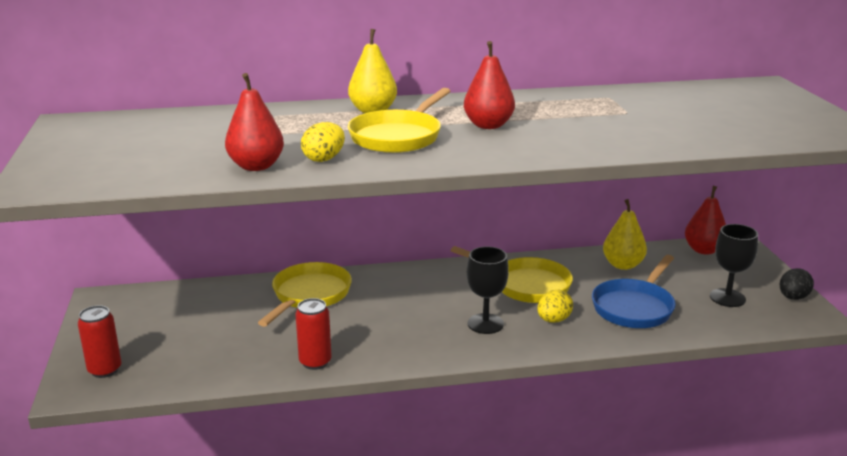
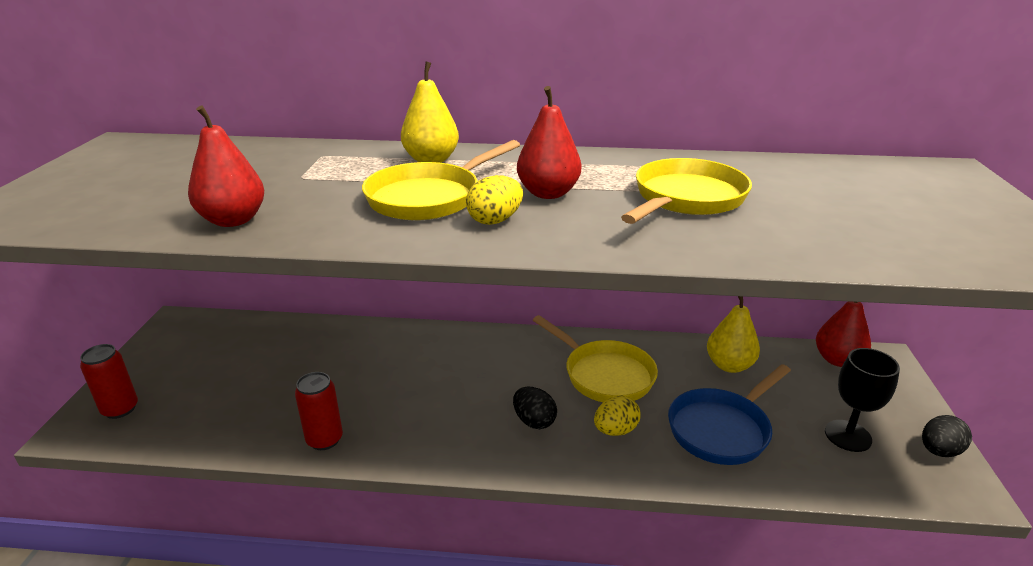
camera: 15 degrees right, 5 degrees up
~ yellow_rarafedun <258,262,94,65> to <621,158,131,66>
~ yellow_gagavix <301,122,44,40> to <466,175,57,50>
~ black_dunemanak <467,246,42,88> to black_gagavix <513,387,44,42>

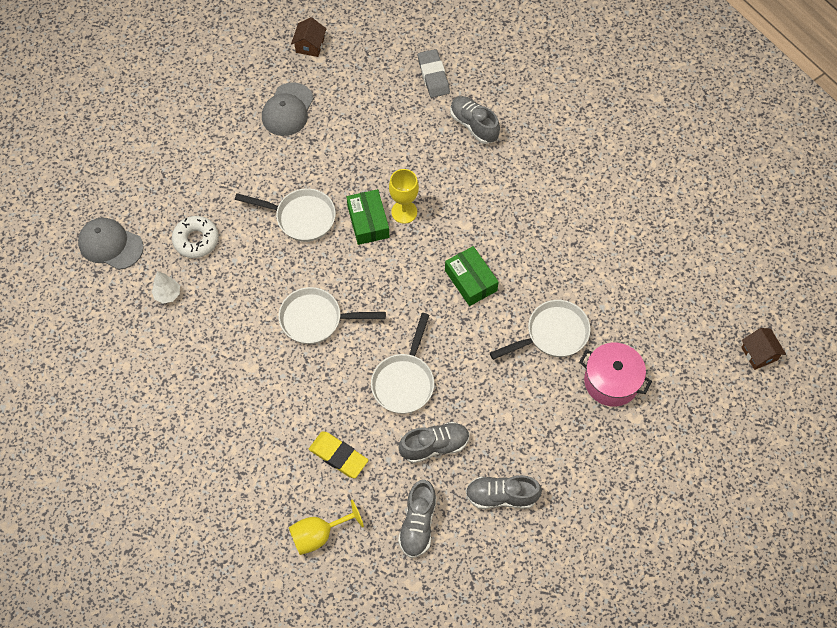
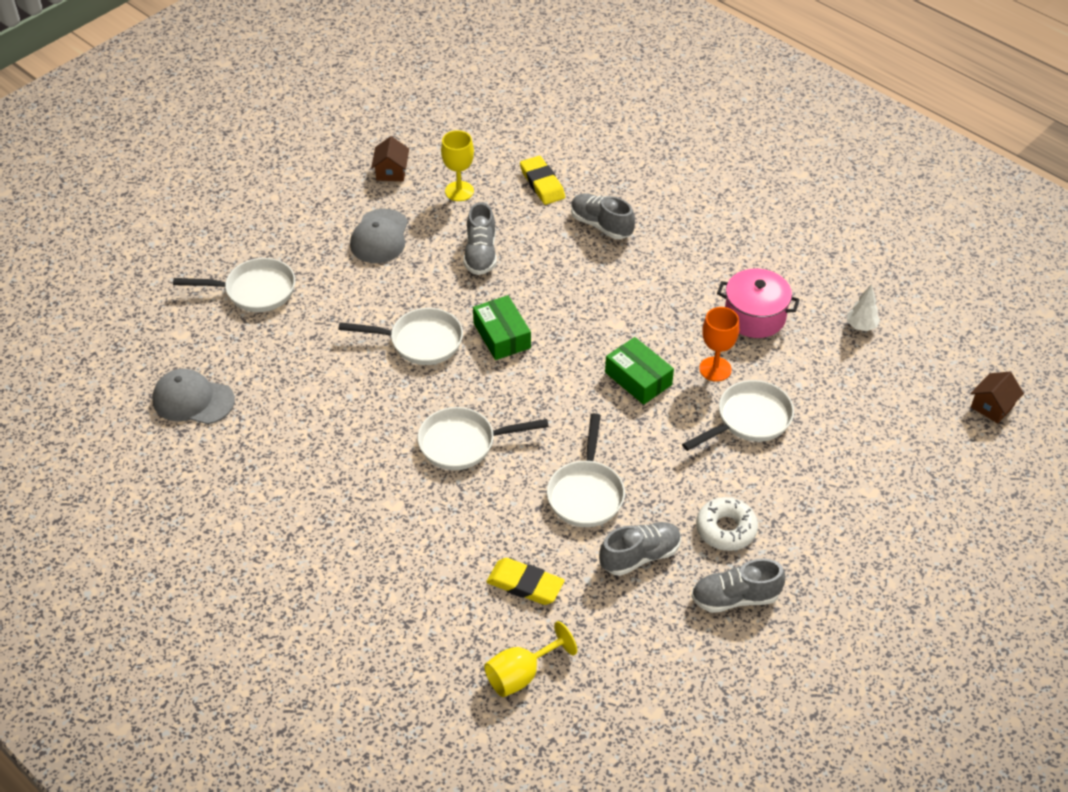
camera: 10 degrees left, 15 degrees down
+ white_rarafedun <173,258,122,54>
+ orange_dunemanak <699,307,40,75>
~ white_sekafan <151,271,29,33> to <847,284,33,47>
~ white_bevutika <172,216,47,42> to <696,497,62,54>
~ yellow_dunemanak <389,169,30,55> to <441,130,33,71>
~ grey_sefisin <398,480,39,78> to <463,202,34,73>
~ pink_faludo <579,343,73,64> to <717,269,83,69>
~ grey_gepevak <418,49,32,49> to yellow_gepevak <520,156,45,49>
~ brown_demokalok <741,328,45,42> = <970,372,54,52> 75 degrees clockwise

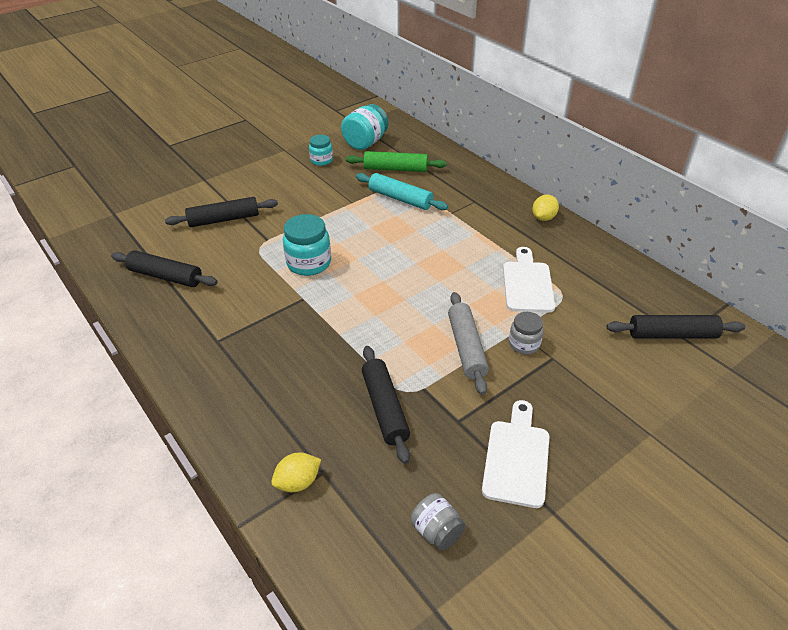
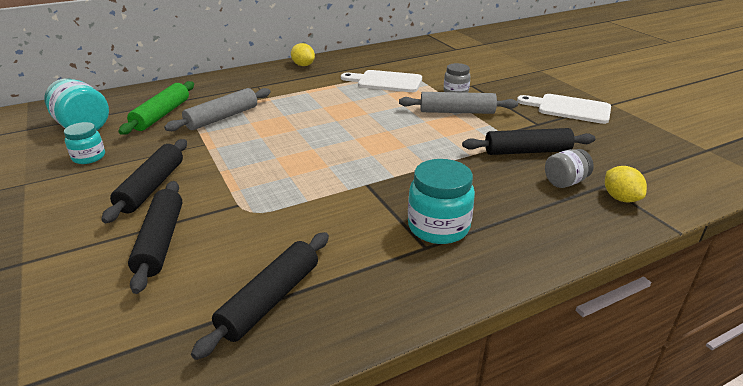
camera: 80 degrees left, 10 degrees down
~ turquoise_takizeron <283,214,48,62> to <408,159,67,85>
~ grey_takizeron <411,493,54,58> to <545,149,49,39>
~ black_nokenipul <607,315,138,24> to <101,139,86,84>
~ turquoise_nokenipul <356,173,92,37> to grey_nokenipul <164,88,107,43>

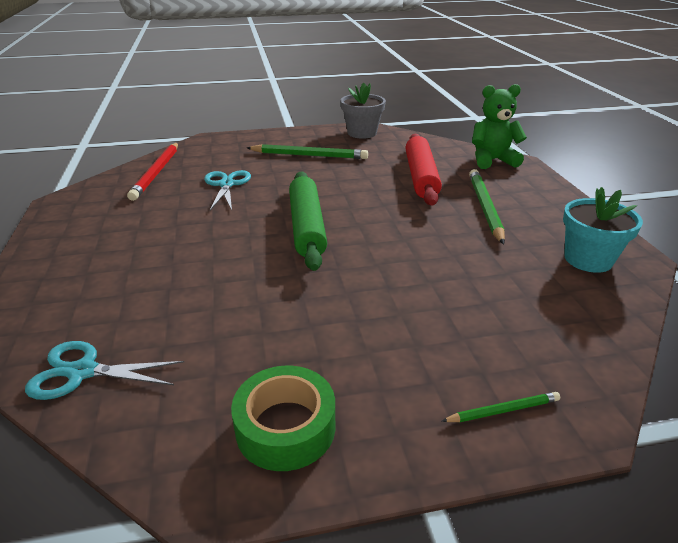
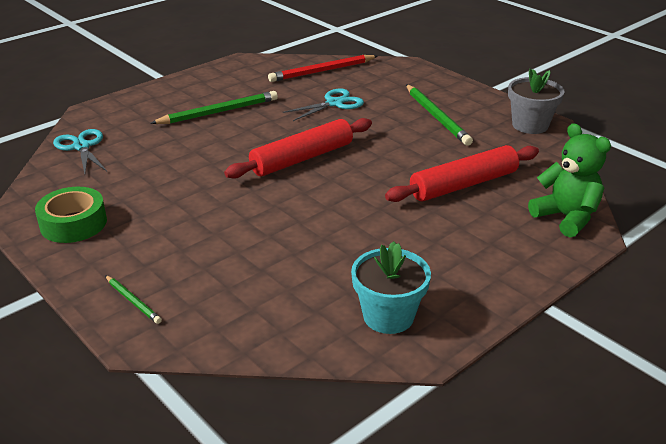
camera: 60 degrees right, 0 degrees up
~ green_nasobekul <469,169,36,75> to <150,91,128,33>
~ green_nokenipul <289,172,38,99> to red_nokenipul <224,118,148,61>

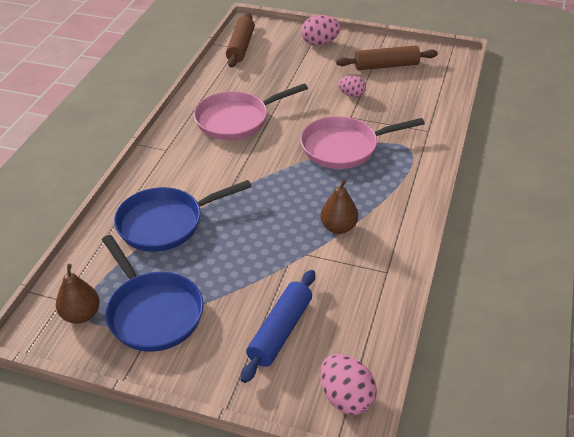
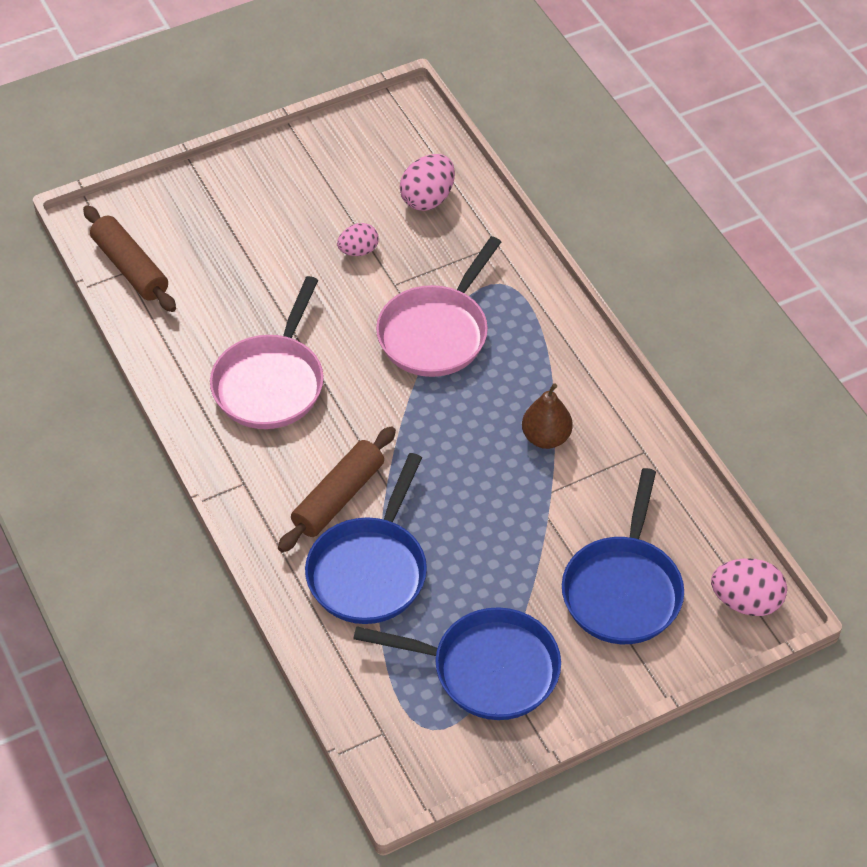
camera: 45 degrees left, 10 degrees up
- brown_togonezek <56,264,44,60>
~ pink_gagavix <301,15,40,31> to <400,154,55,57>
~ brown_nokenipul <336,45,102,25> to <278,426,118,126>
~ blue_nokenipul <241,270,74,113> to blue_rarafedun <562,468,122,176>

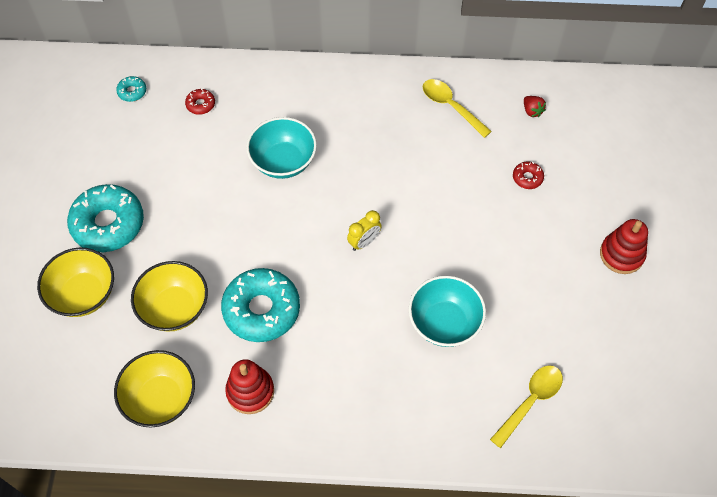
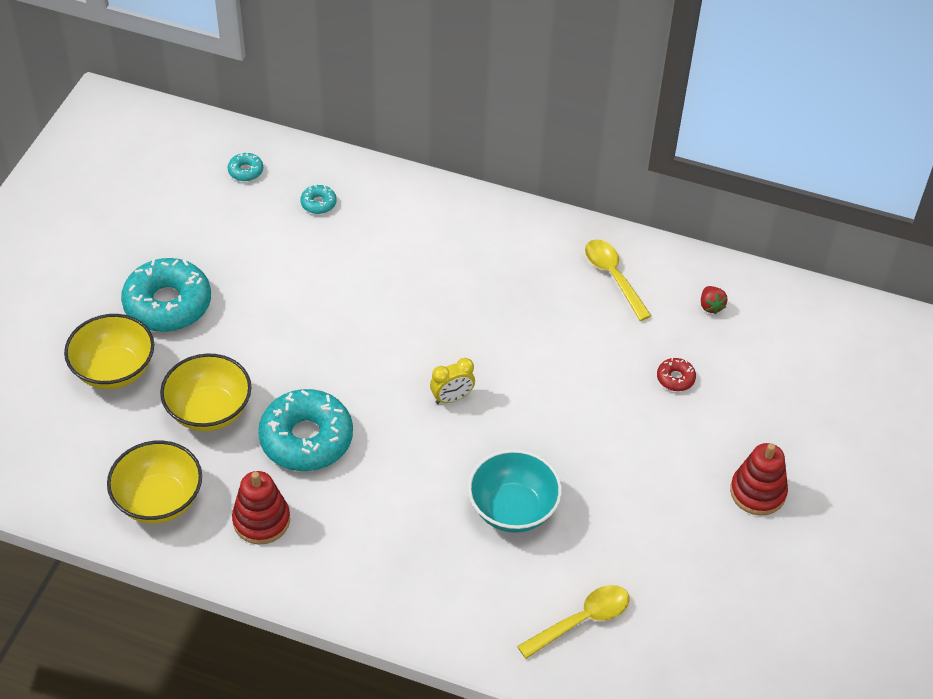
camera: 15 degrees right, 10 degrees down
- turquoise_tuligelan <246,117,71,62>
~ red_bevutika <185,89,30,26> to turquoise_bevutika <300,185,37,29>

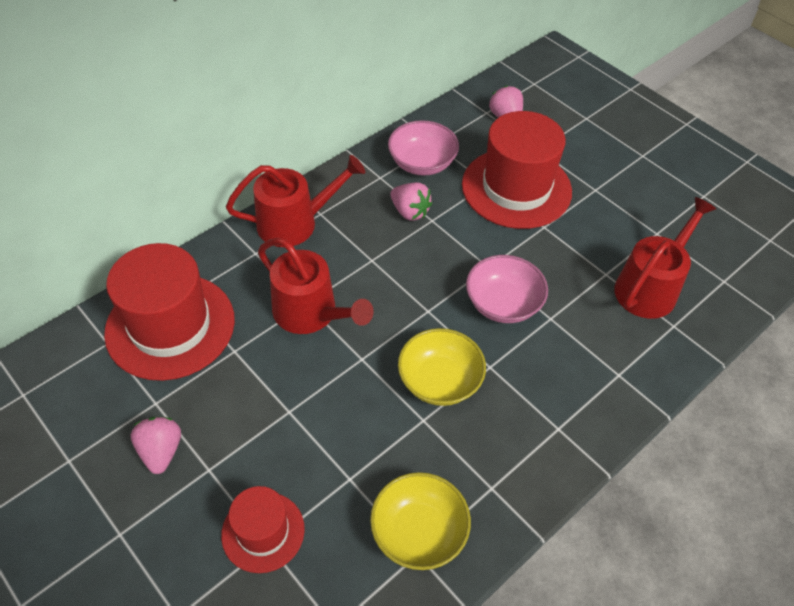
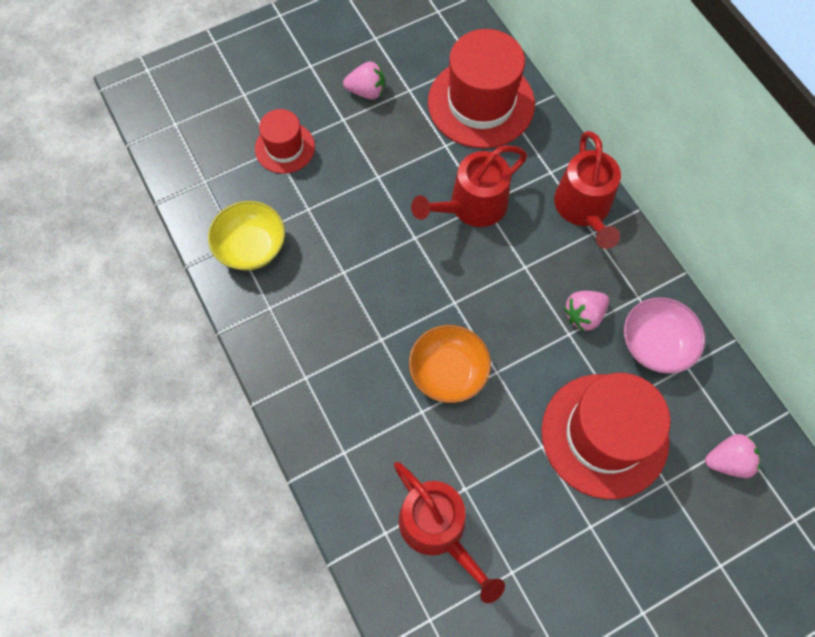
camera: 105 degrees right, 15 degrees up
- yellow_tuligelan <398,328,88,78>
~ pink_tuligelan <466,255,82,68> to orange_tuligelan <409,325,82,78>

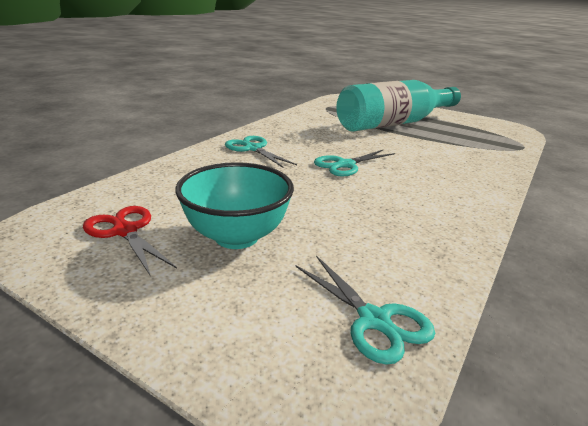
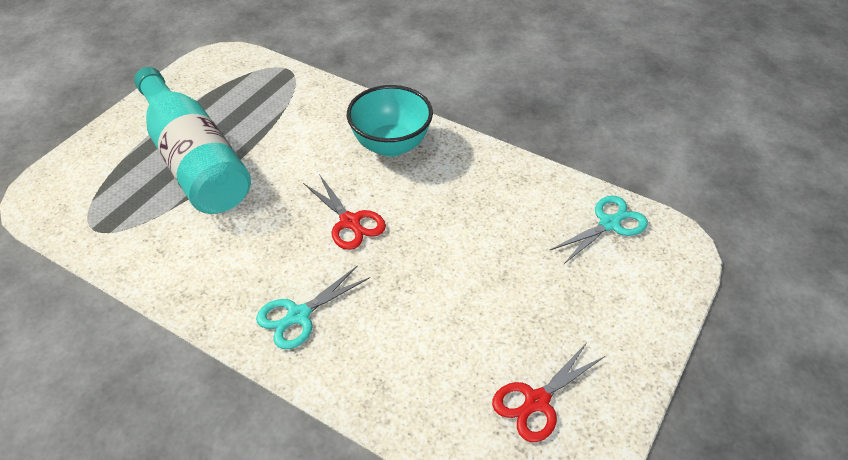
camera: 90 degrees left, 20 degrees up
~ turquoise_tuligelan <175,162,119,87> to <347,85,86,72>
~ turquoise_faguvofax <314,150,81,27> to red_faguvofax <303,174,83,76>

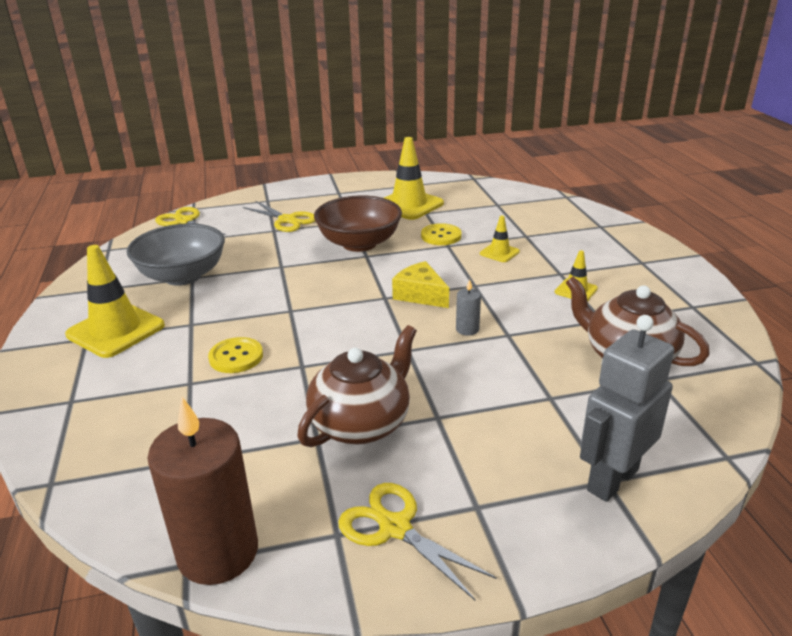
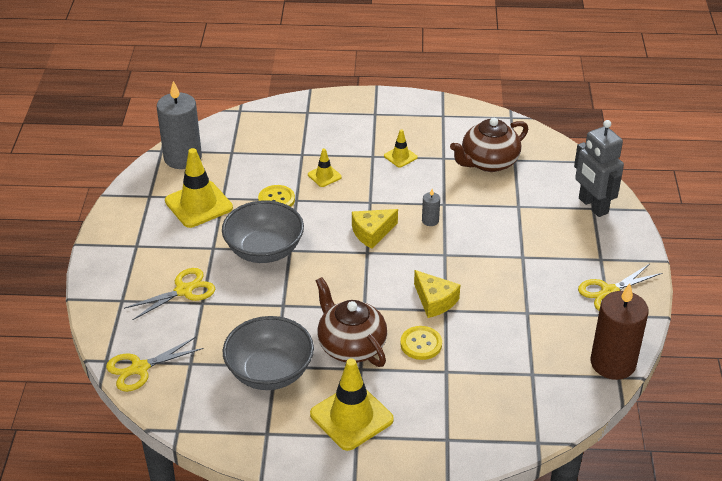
camera: 75 degrees left, 10 degrees up
+ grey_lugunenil <157,81,45,88>
+ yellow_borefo <414,270,46,48>
~ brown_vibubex <297,325,120,122> to <316,277,71,90>
~ brown_tuligelan <314,195,88,57> to grey_tuligelan <222,201,82,62>

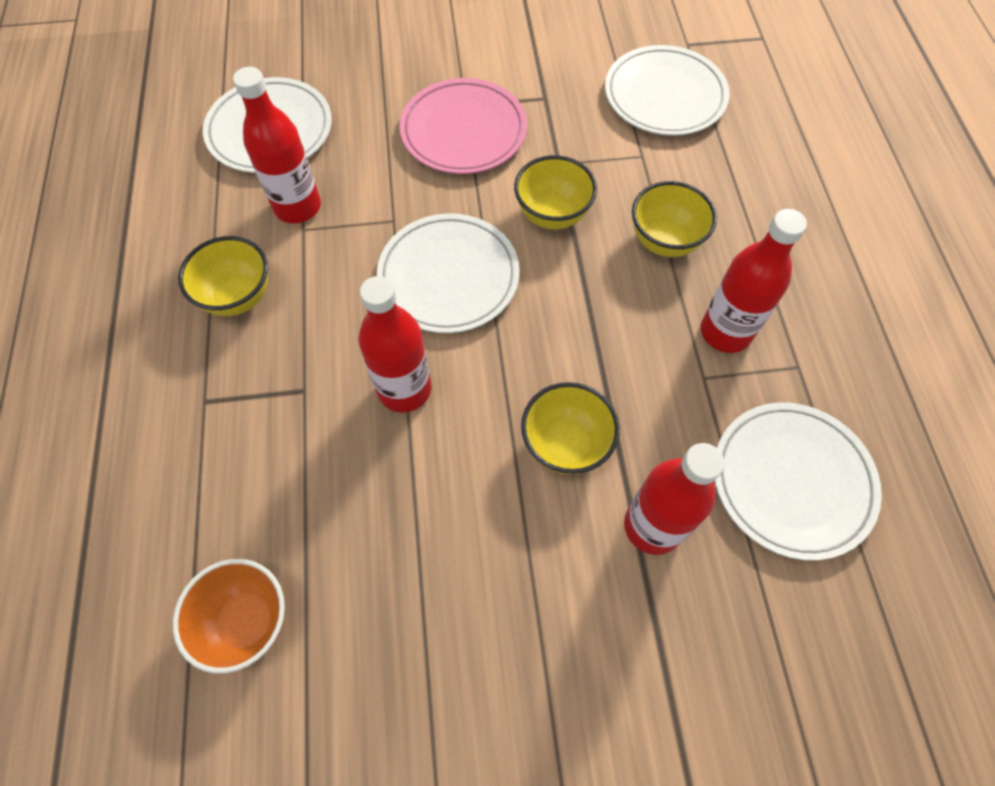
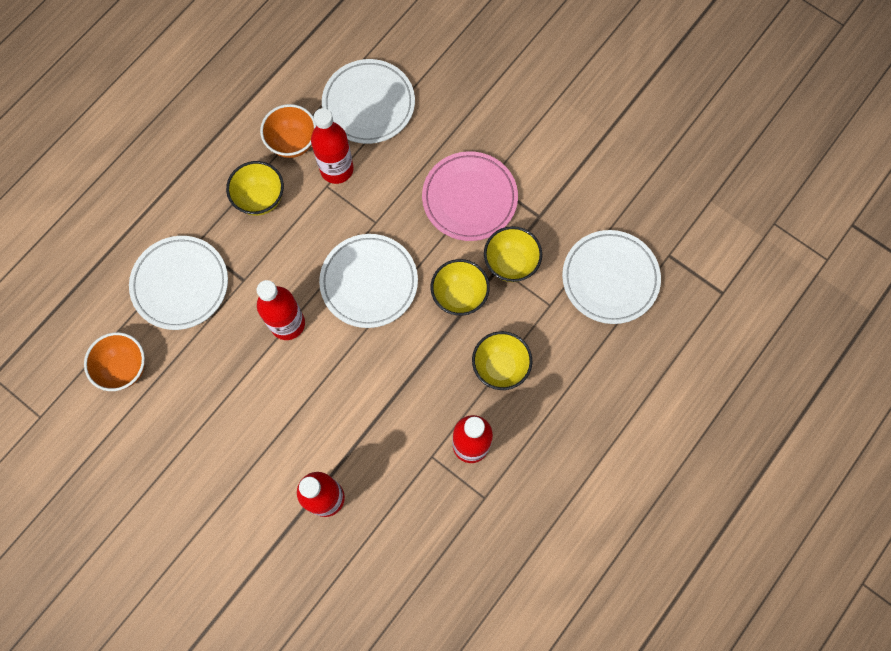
camera: 45 degrees right, 10 degrees up
+ orange_tuligelan <260,104,56,54>
~ yellow_tuligelan <521,382,99,93> to <484,226,58,56>
~ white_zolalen <715,402,167,159> to <129,236,99,94>

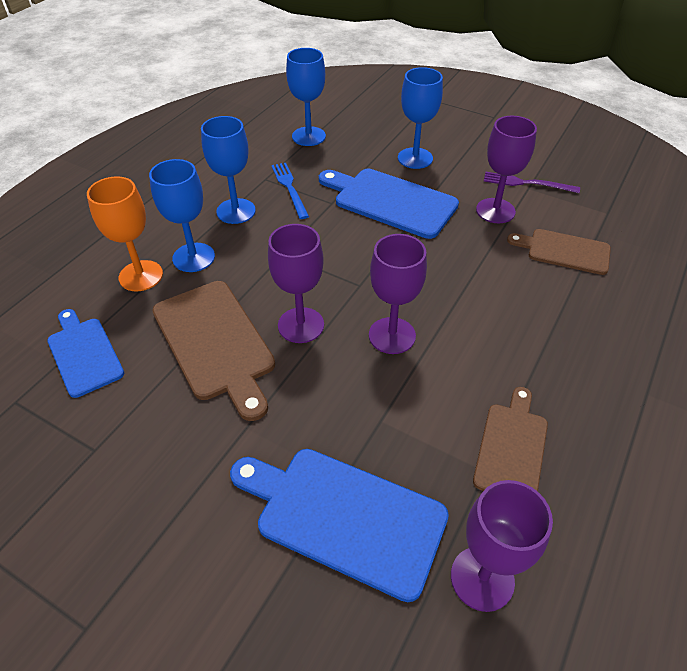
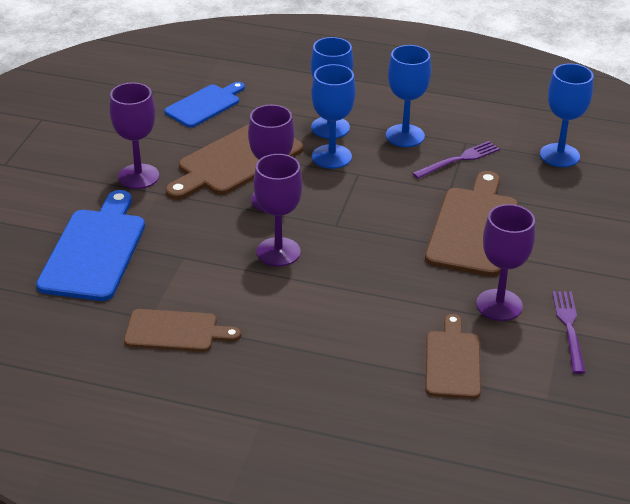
camera: 75 degrees right, 10 degrees down
- orange_dunemanak <87,177,76,114>
~ blue_dunemanak <398,67,45,102> to <311,64,45,105>
~ purple_dunemanak <451,480,102,132> to <110,82,49,107>
~ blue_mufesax <271,163,38,56> to purple_mufesax <412,141,88,38>
~ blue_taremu <319,169,140,70> to brown_taremu <425,171,93,106>

